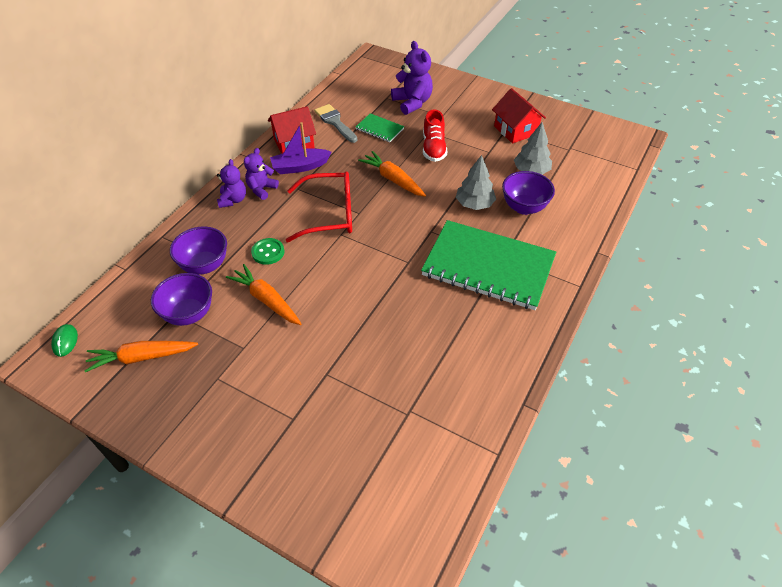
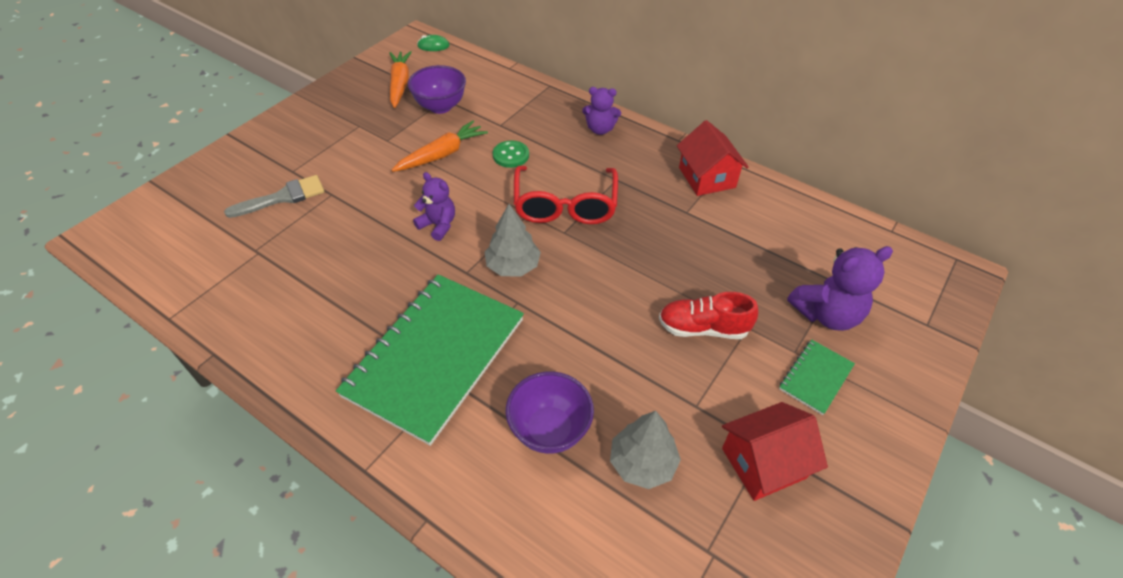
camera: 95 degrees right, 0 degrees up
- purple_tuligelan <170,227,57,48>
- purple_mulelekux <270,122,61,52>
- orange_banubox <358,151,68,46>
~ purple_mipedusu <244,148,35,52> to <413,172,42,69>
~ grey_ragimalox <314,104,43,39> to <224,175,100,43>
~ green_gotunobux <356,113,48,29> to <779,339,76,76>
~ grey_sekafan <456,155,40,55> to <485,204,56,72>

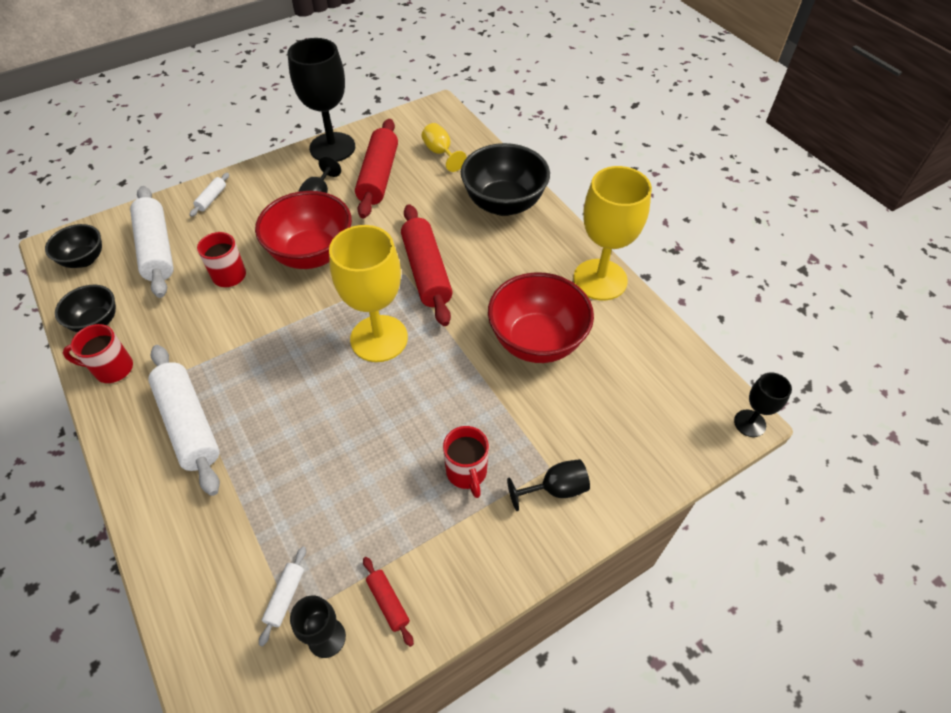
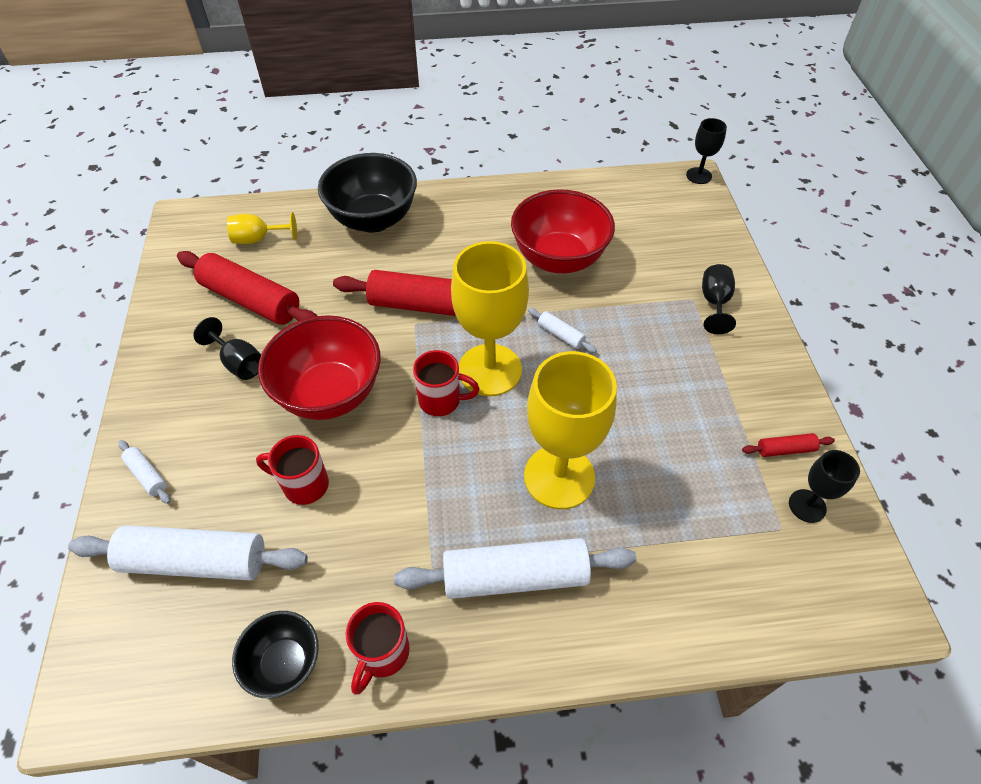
camera: 65 degrees left, 0 degrees up
- black_tuligelan <45,224,57,44>
- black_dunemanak <288,38,67,124>
~ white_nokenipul <259,546,47,100> to <528,308,69,45>
~ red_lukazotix <443,426,46,72> to <413,350,67,66>
~ yellow_dunemanak <573,166,79,134> to <524,351,93,158>

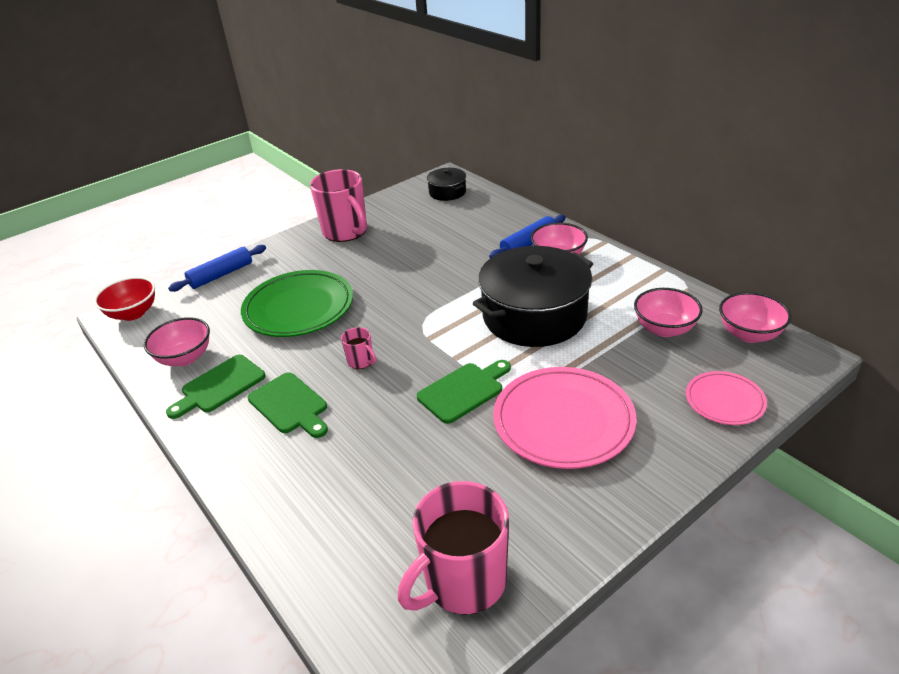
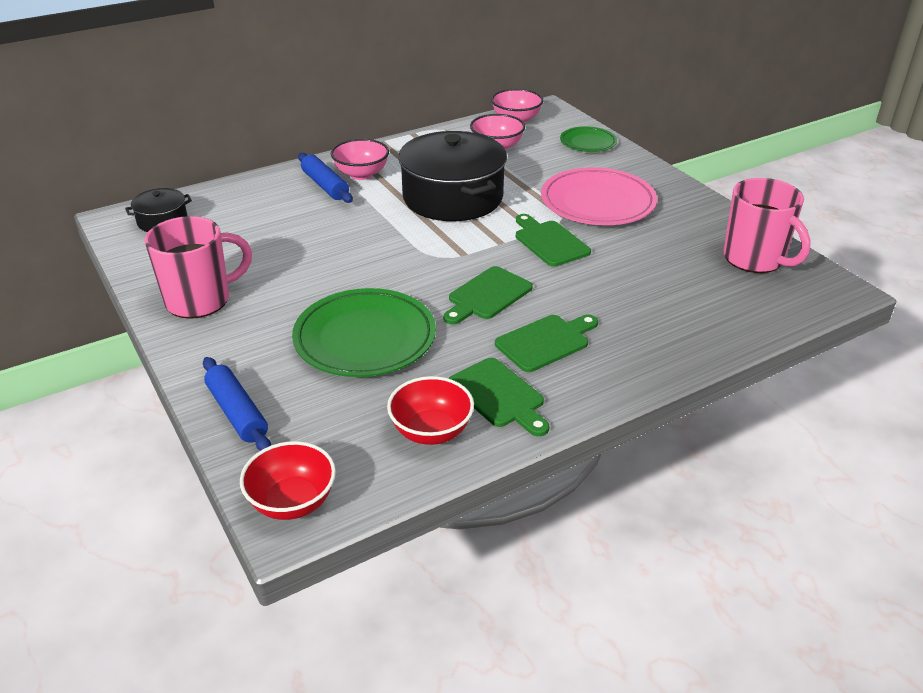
camera: 85 degrees left, 0 degrees up
~ pink_lukazotix <341,327,35,42> to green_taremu <443,266,90,59>
~ pink_tuligelan <144,317,66,49> to red_tuligelan <387,376,87,69>
~ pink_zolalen <686,371,81,54> to green_zolalen <560,126,57,26>

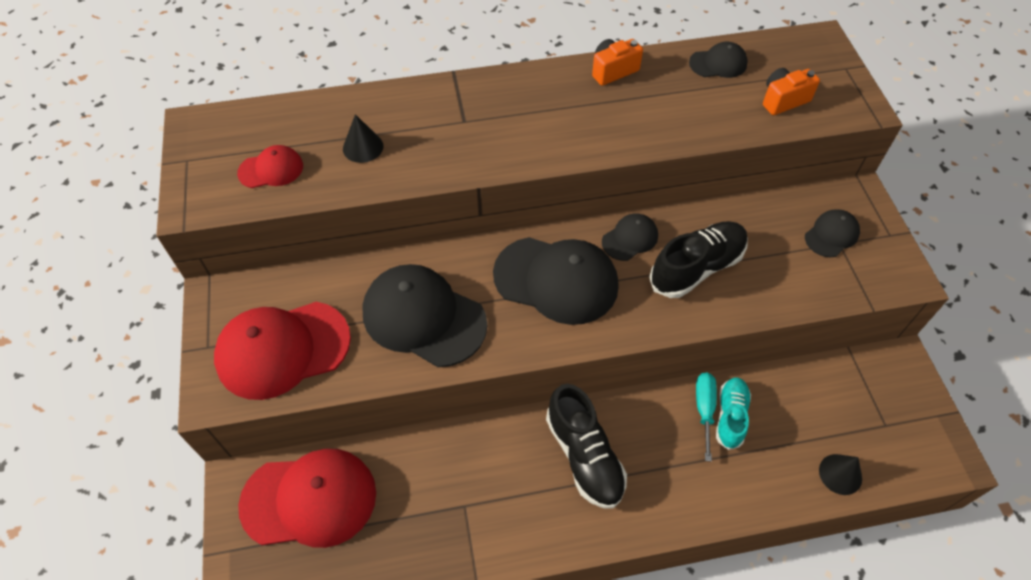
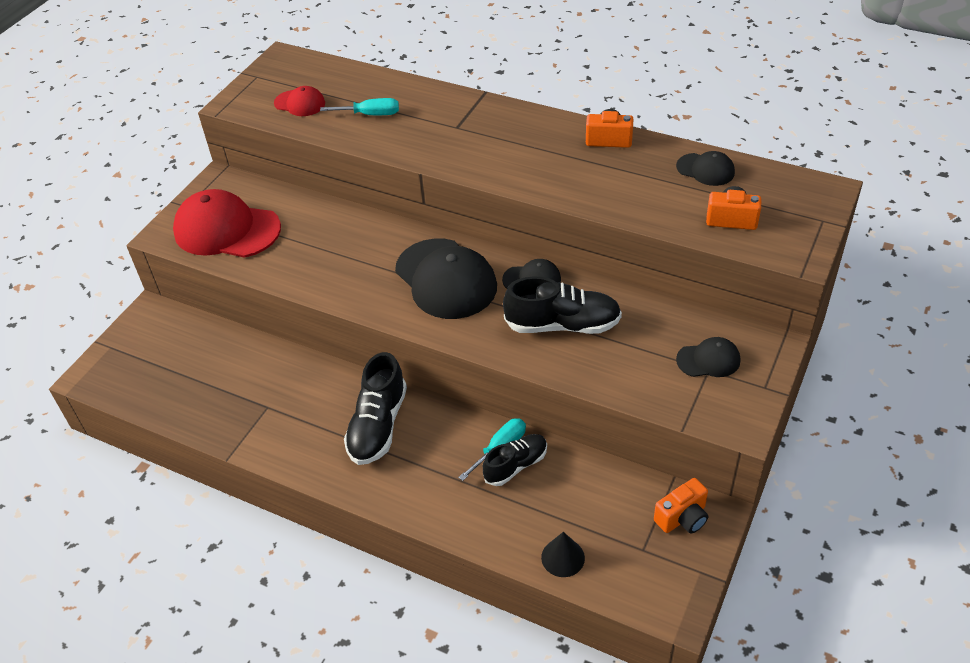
camera: 40 degrees right, 10 degrees down
- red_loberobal <238,449,138,99>
- black_loberobal <362,264,125,103>
+ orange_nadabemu <654,478,54,55>
~ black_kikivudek <343,114,40,49> to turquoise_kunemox <320,98,79,17>
~ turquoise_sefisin <716,377,35,73> to black_sefisin <483,434,64,52>

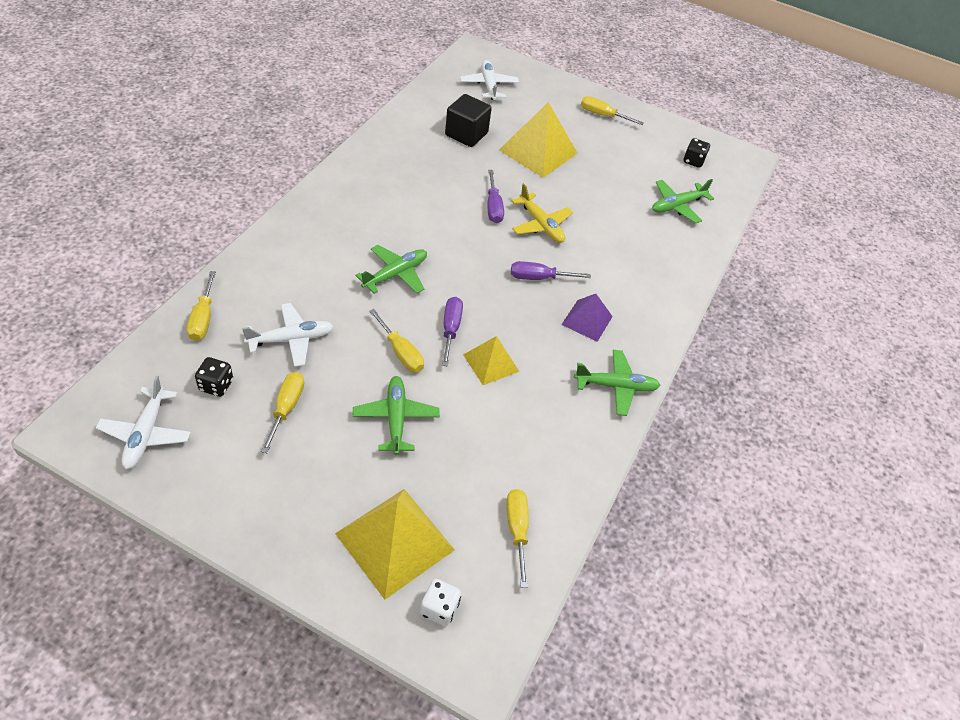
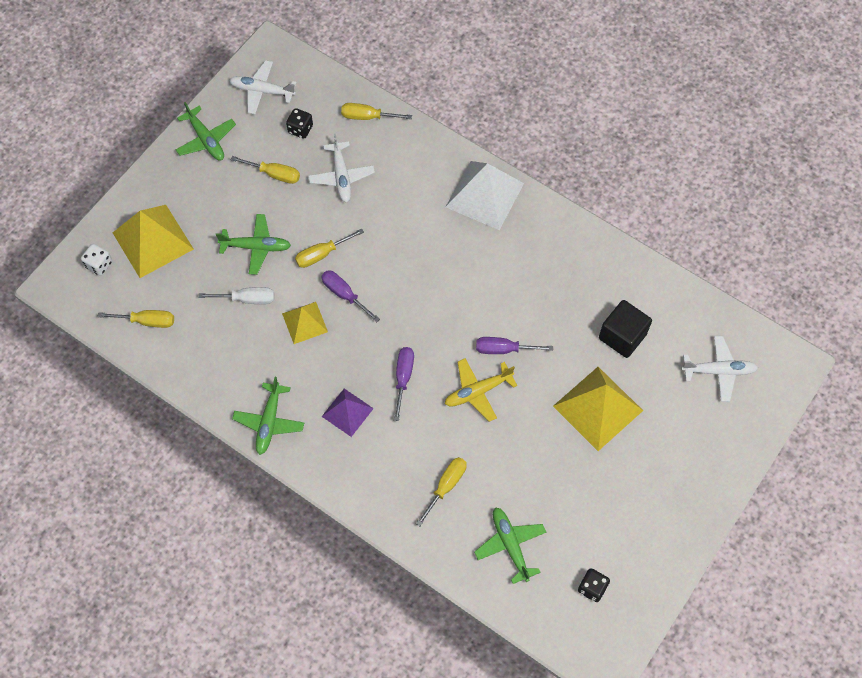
camera: 105 degrees right, 15 degrees up
+ white_kunemox <198,287,77,17>
+ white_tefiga <446,161,78,69>
~ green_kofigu <355,245,72,49> to <176,102,60,59>
~ yellow_kunemox <581,96,63,29> to <416,457,51,69>
~ purple_kunemox <442,297,21,70> = <321,271,59,51> 150 degrees counterclockwise

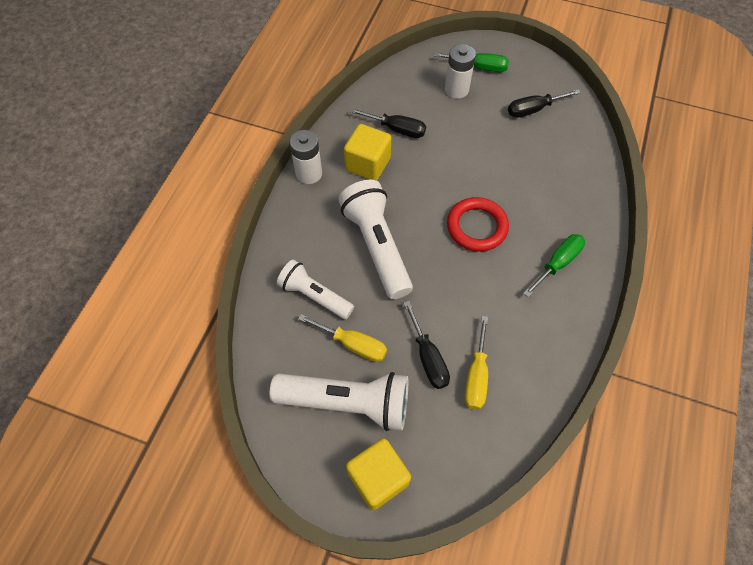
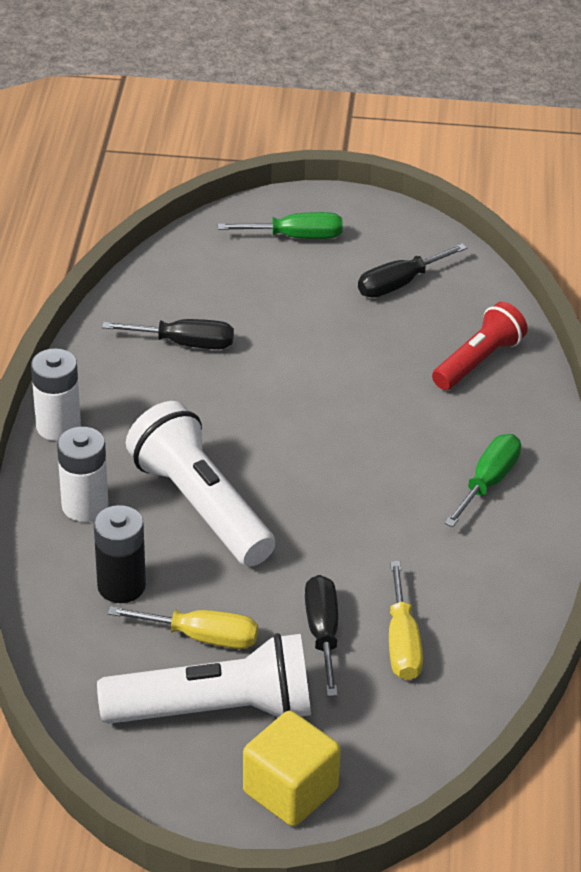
camera: 15 degrees left, 20 degrees down
- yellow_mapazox <344,124,47,57>
- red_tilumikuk <447,197,62,55>
+ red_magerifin <432,302,96,88>
~ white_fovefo <445,44,31,55> to <57,426,51,96>
~ white_magerifin <277,259,77,60> to black_fovefo <94,505,52,98>
~ black_kunemox <404,301,46,88> = <305,575,33,122> 150 degrees counterclockwise

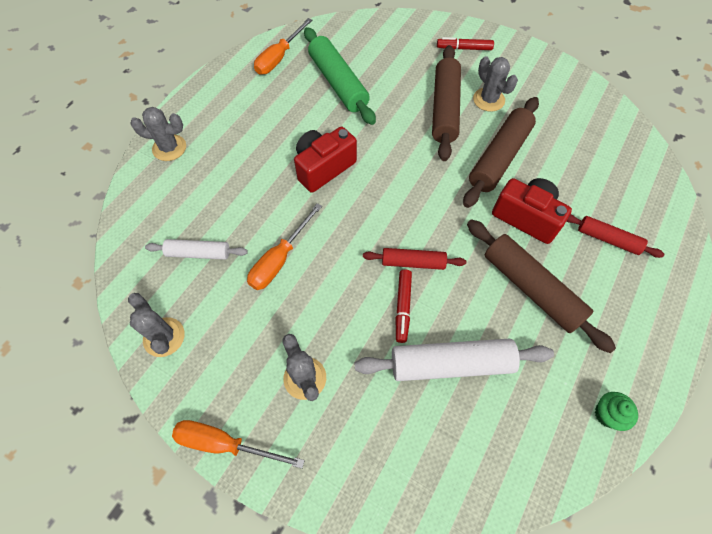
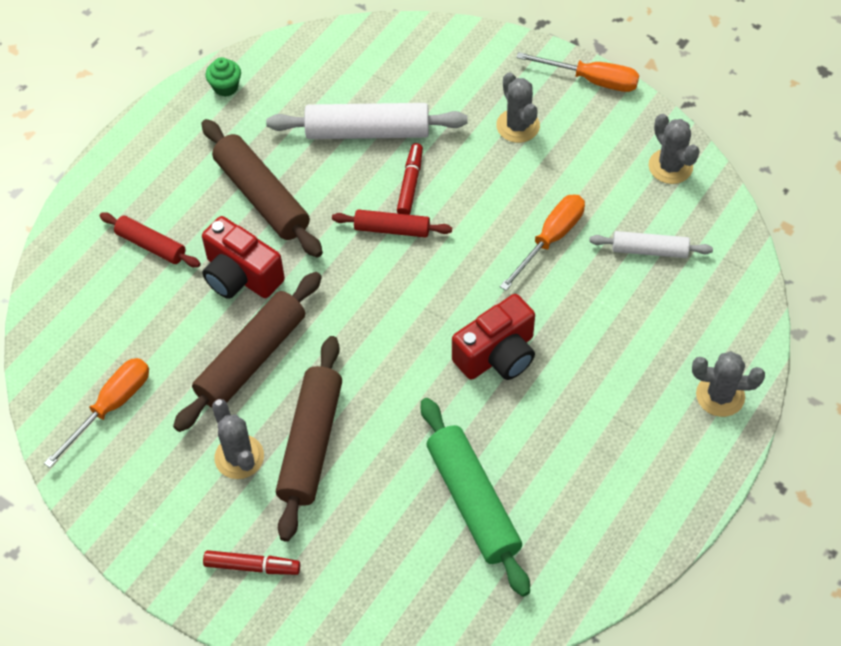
camera: 175 degrees left, 5 degrees down
~ orange_kunemox <254,18,58,57> to <44,358,105,110>

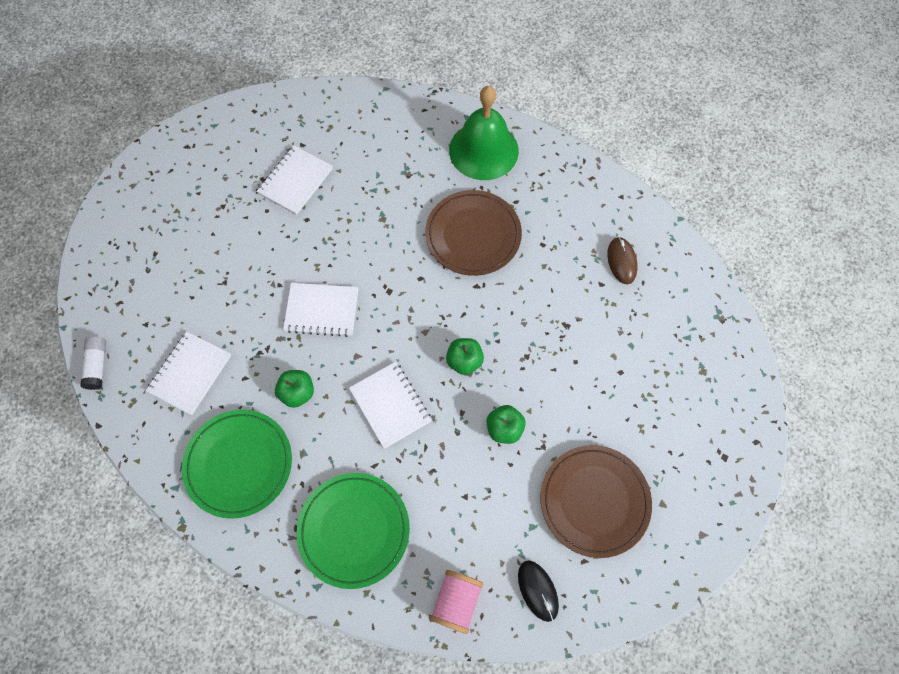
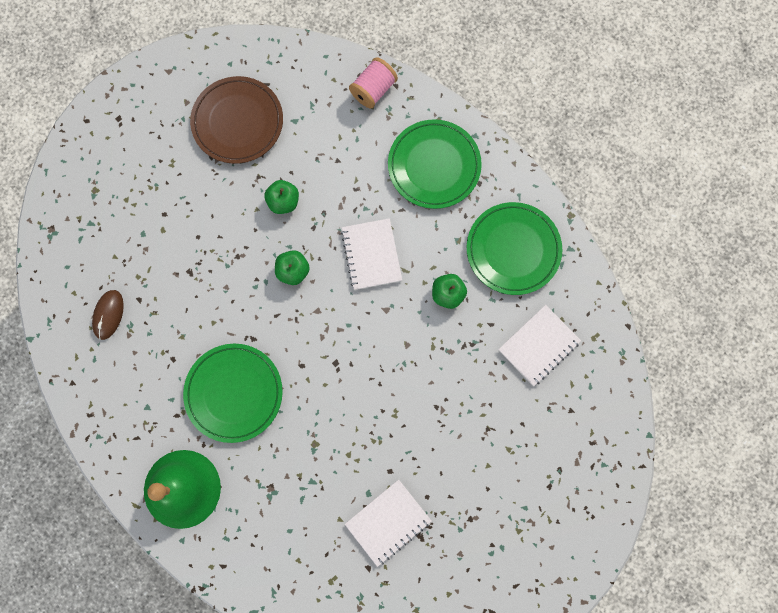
camera: 160 degrees left, 10 degrees up
- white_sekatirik <80,336,26,54>
- white_gotunobux <283,283,75,54>
- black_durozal <518,560,41,62>
~ brown_zolalen <425,190,97,86> to green_zolalen <183,344,100,99>

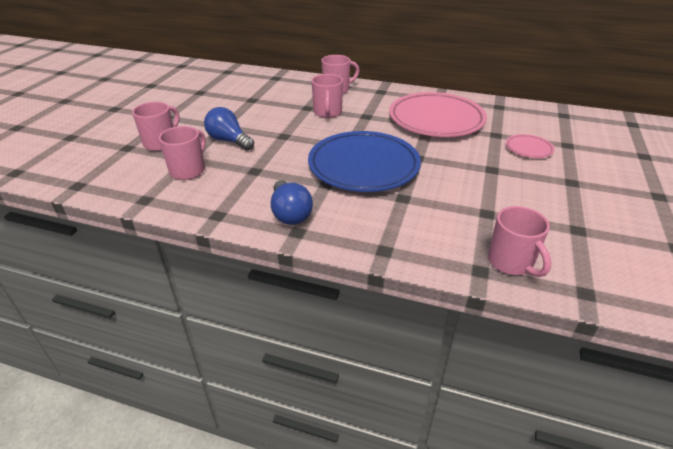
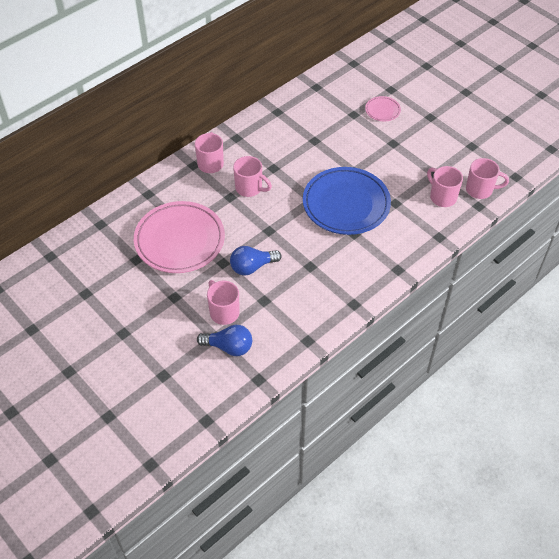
camera: 60 degrees left, 15 degrees up
~ pink_lukazotix <159,126,47,54> to <427,166,36,41>
~ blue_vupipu <271,180,42,45> to <197,325,55,31>
~ pink_zolalen <389,92,98,45> to <134,201,91,72>

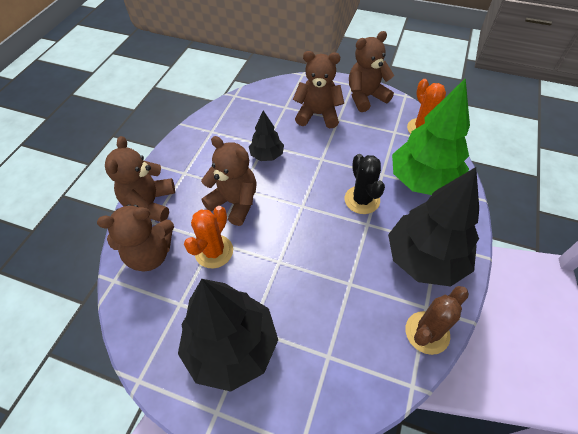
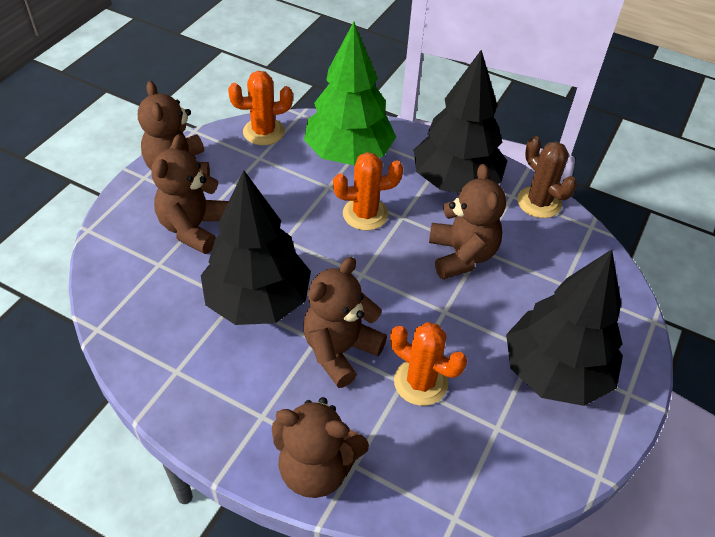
camera: 85 degrees left, 5 degrees down
~ brown_mipedusu <97,204,77,67> to <429,164,77,115>
~ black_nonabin <345,154,40,60> to orange_nonabin <333,152,70,78>
~ black_sekafan <249,110,35,51> = <201,170,110,155> x1.97

